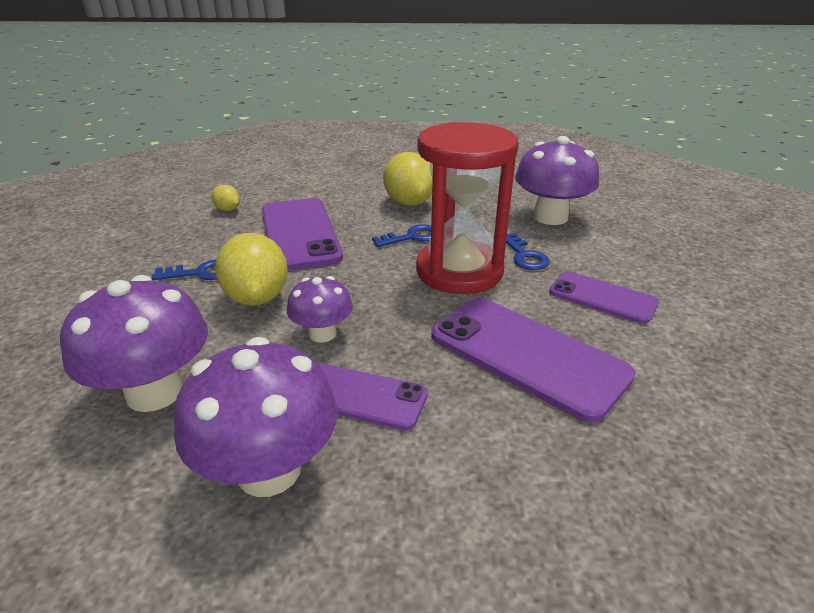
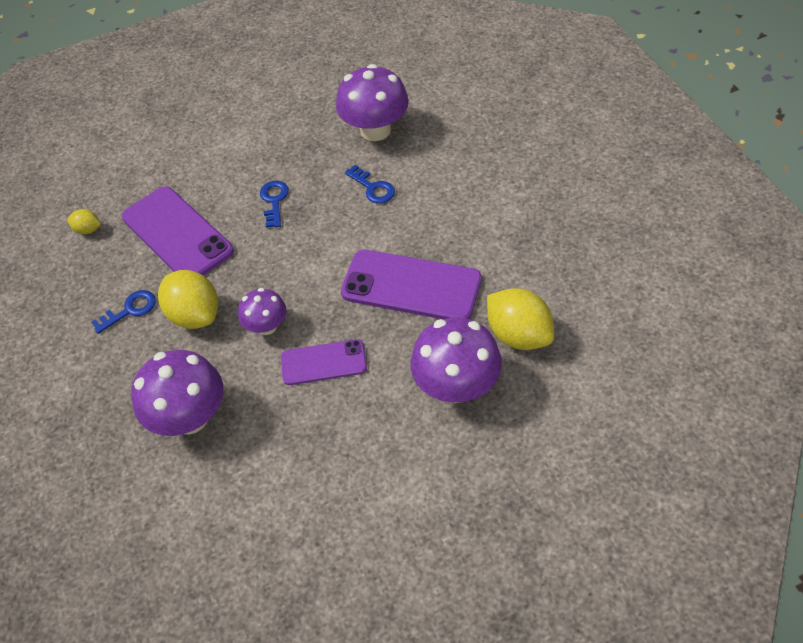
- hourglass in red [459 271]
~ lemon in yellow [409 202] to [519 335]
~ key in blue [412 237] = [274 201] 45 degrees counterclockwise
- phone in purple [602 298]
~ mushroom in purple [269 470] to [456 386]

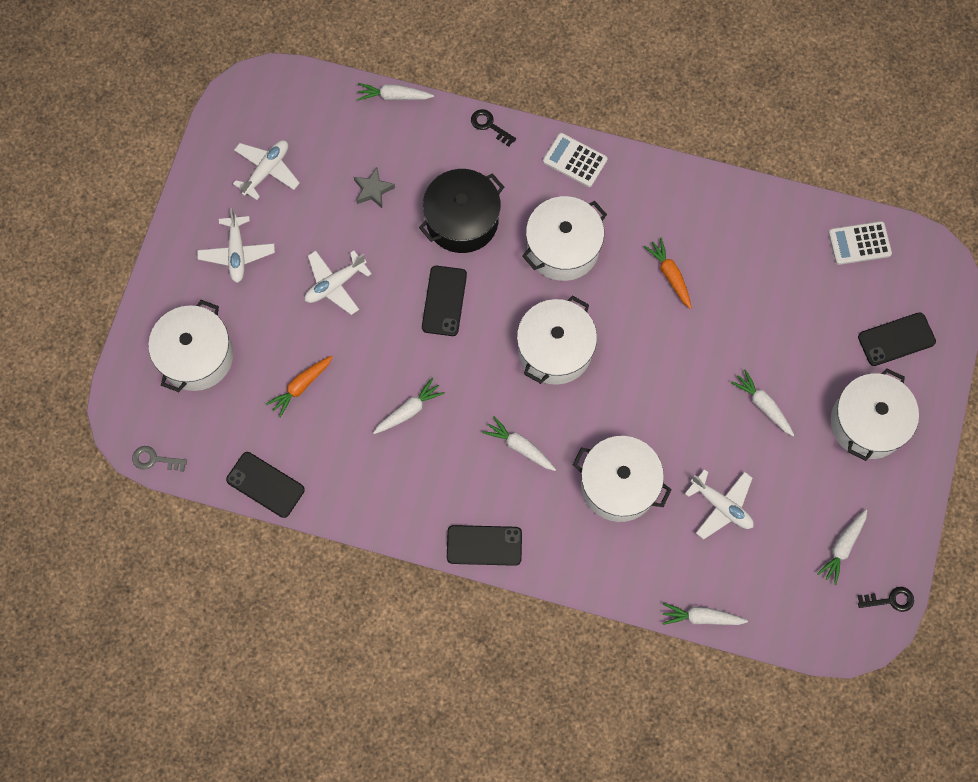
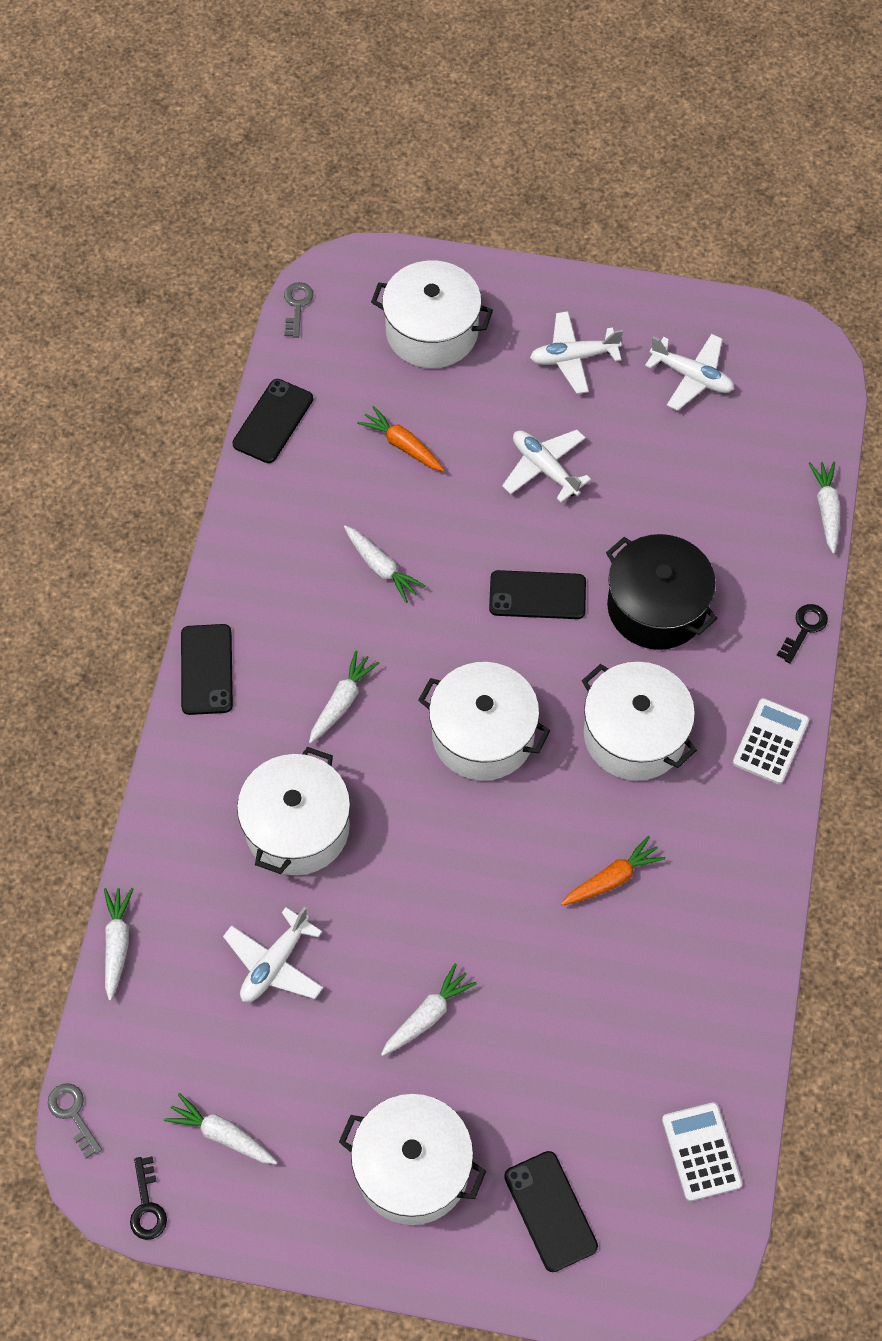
- star in grey [373 190]
+ key in grey [73 1114]

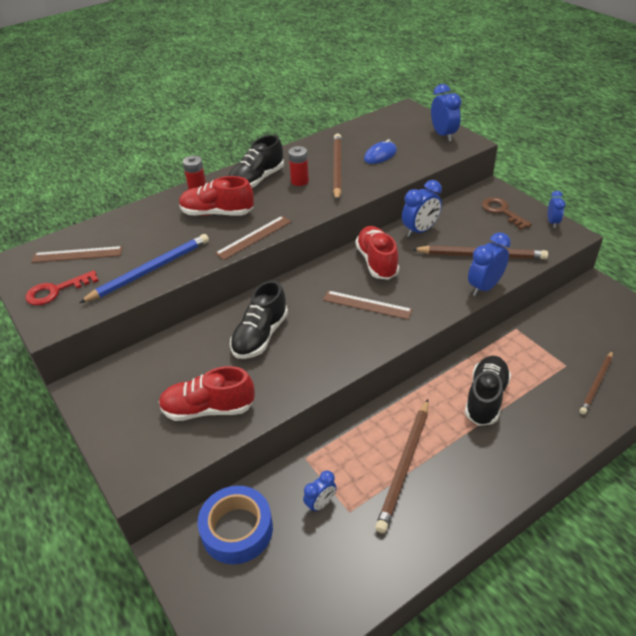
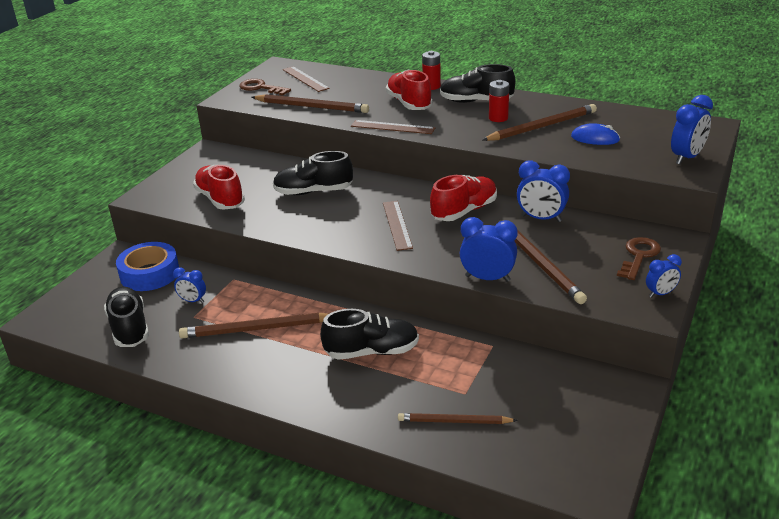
~ pencil in blue [150 270] to pencil in brown [311 107]
~ key in red [56 291] to key in brown [261 88]
+ shoe in black [129 328]

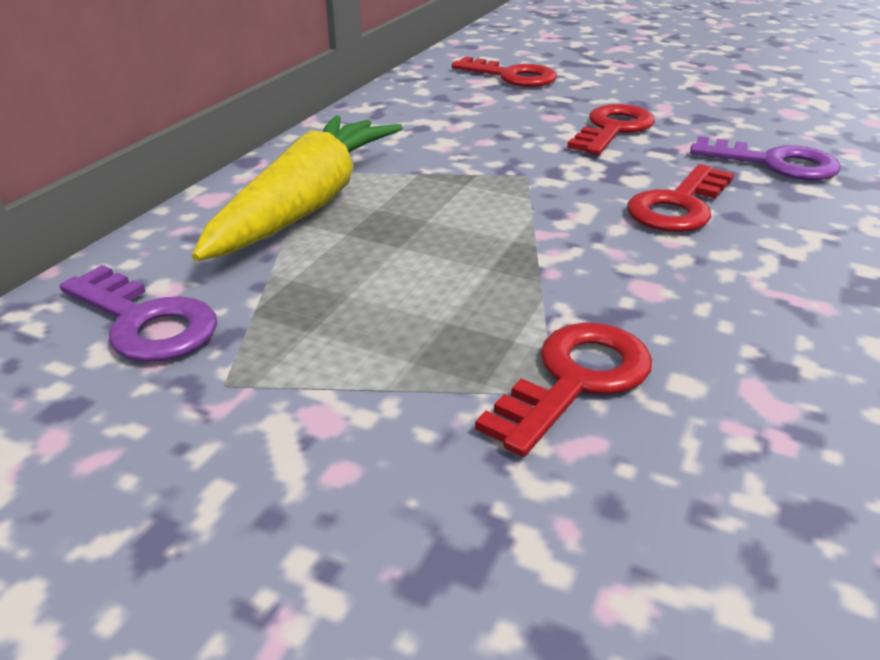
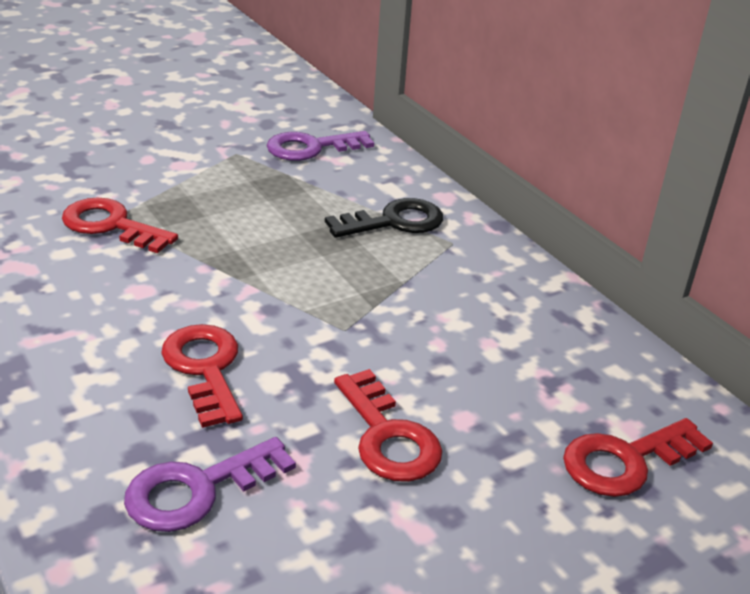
~ carrot in yellow [307 205] to key in black [394 222]
~ key in red [576 380] = [111 225] 135 degrees clockwise

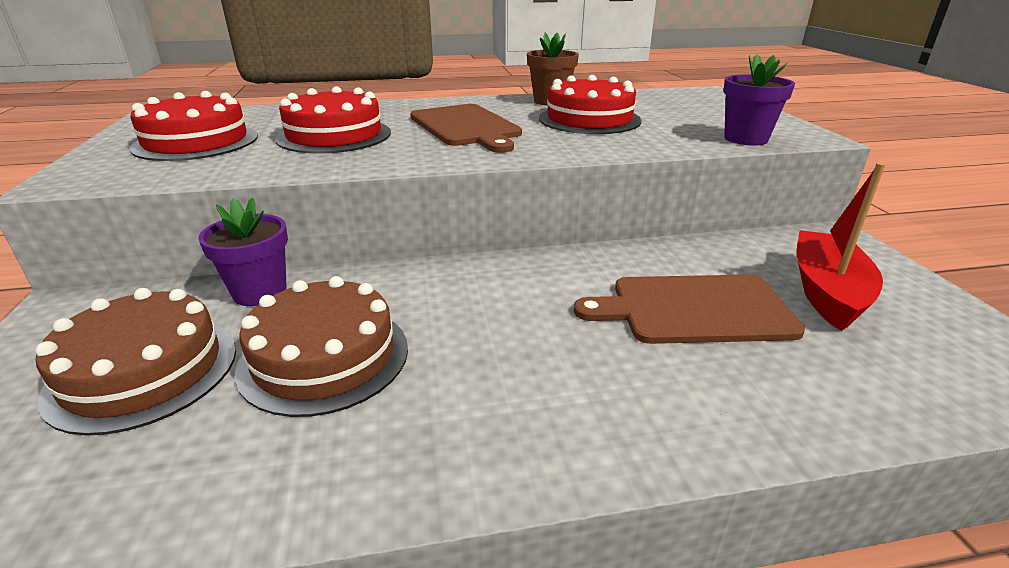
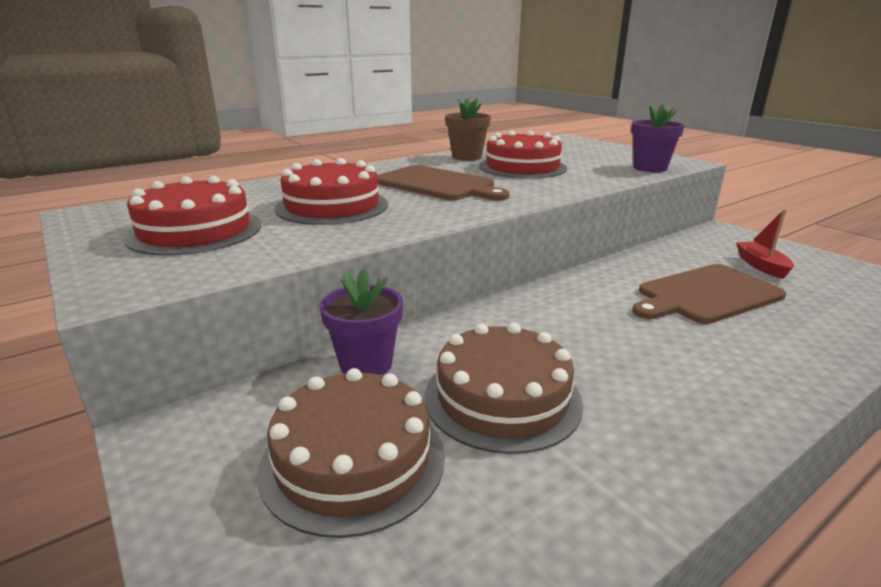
~ boat in red [826 291] = [761 266] x0.61

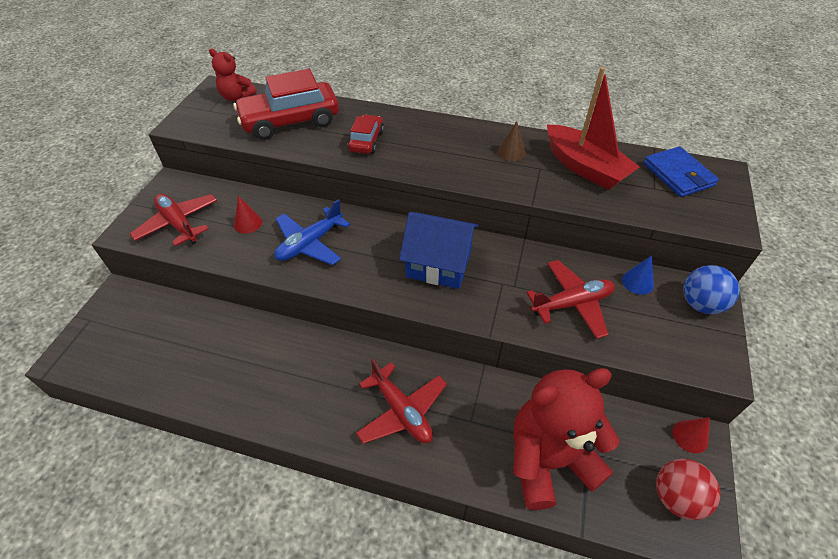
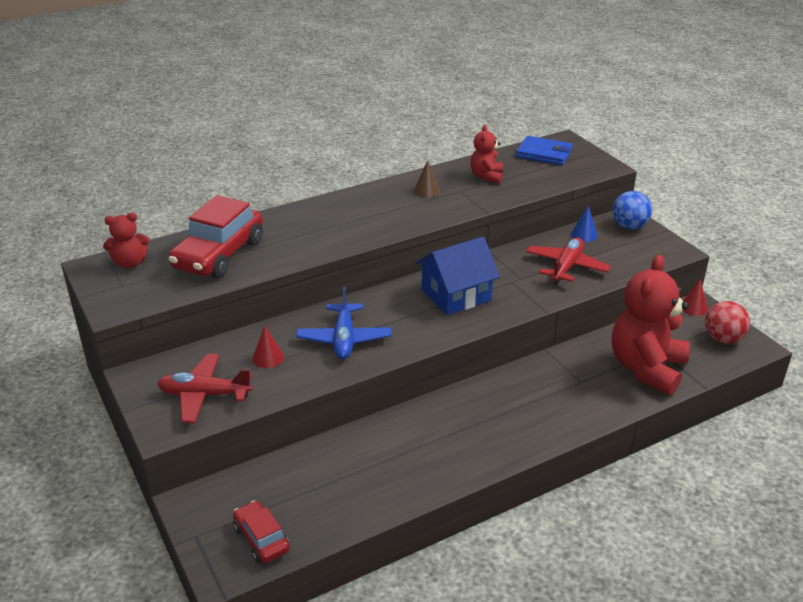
~ boat in red [584 167] to teddy bear in red [486 176]
~ car in red [366 141] to [261 539]
- plane in red [401 411]

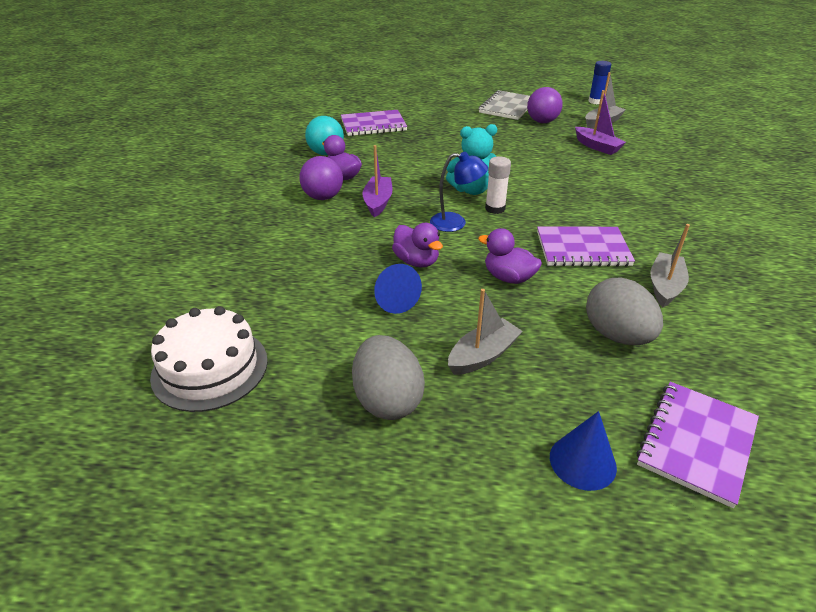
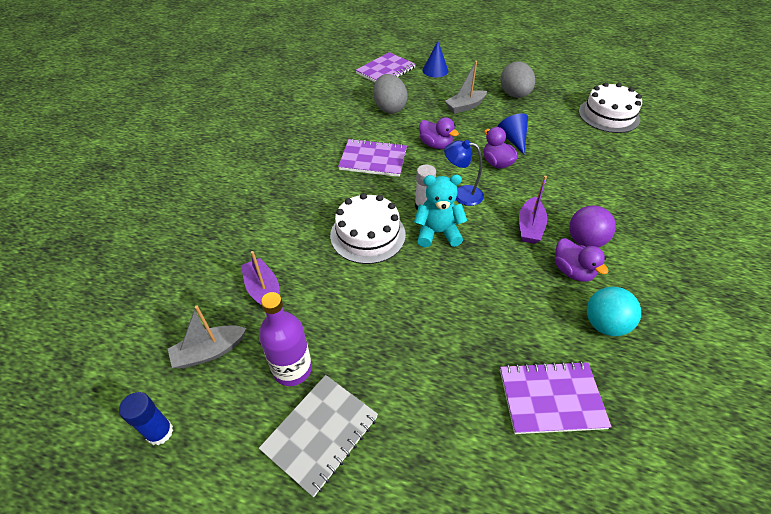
~ ball in purple [542 121] to bottle in purple [292 369]
- boat in grey [665 286]
+ cake in white [367 235]

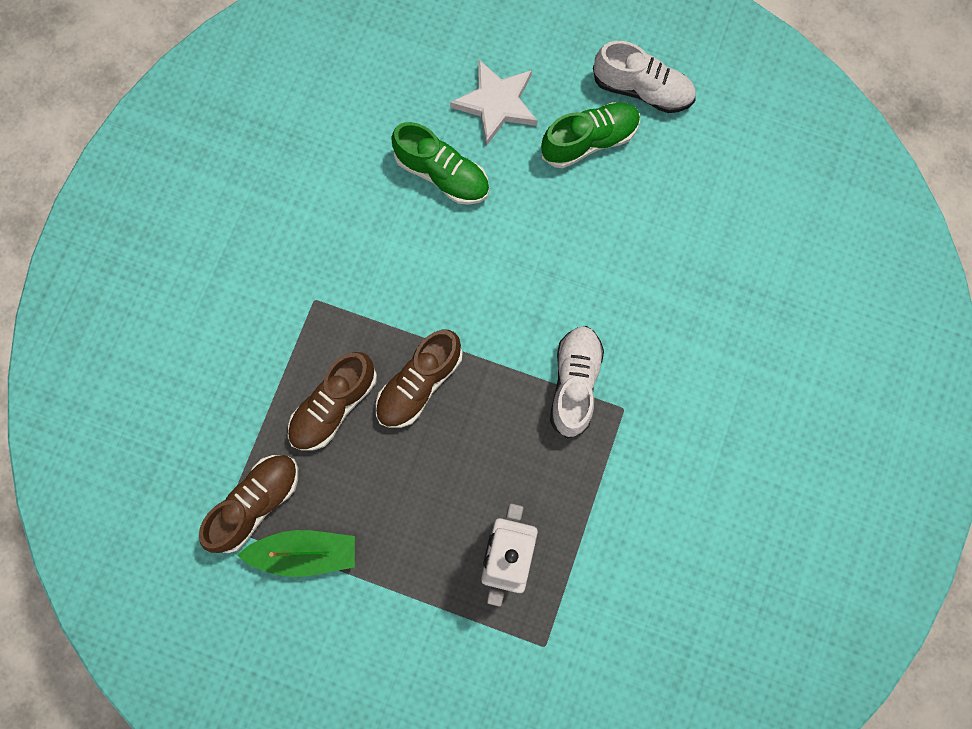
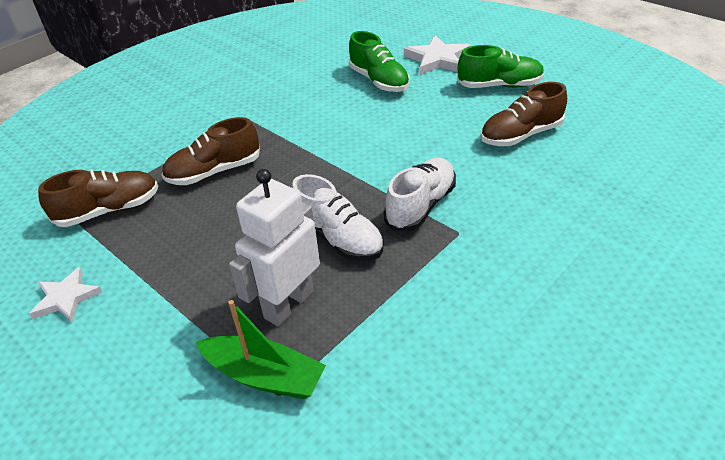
~ shoe in white [642 90] to [338 238]
~ shoe in brown [419 384] to [521 135]
~ boat in green [305 553] to [264 376]
+ star in white [66 298]

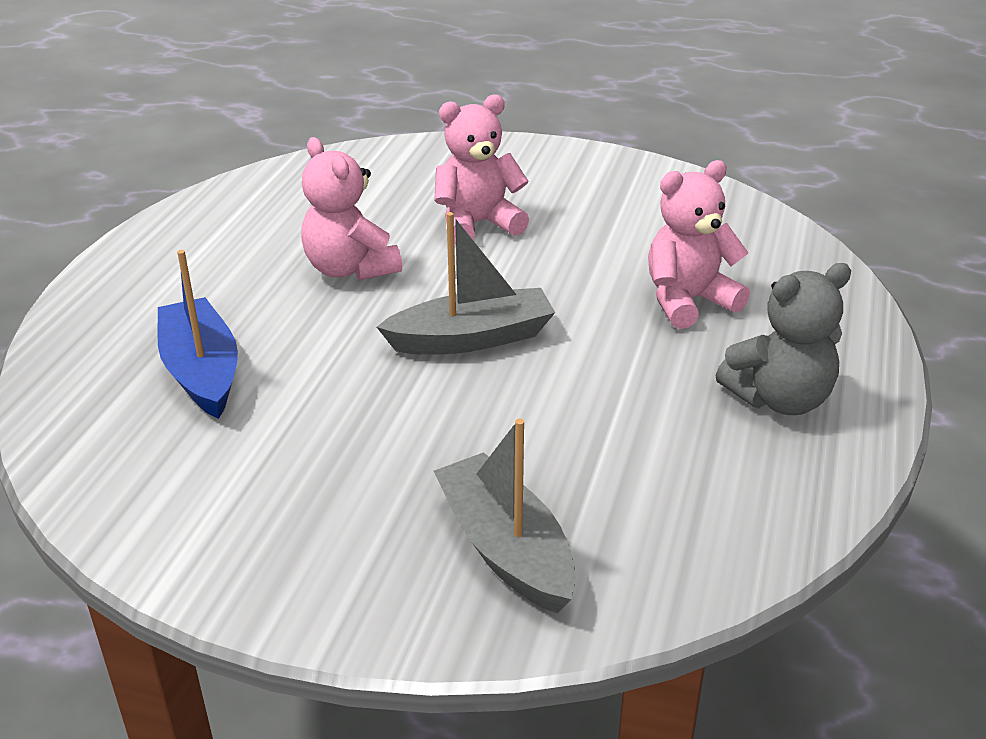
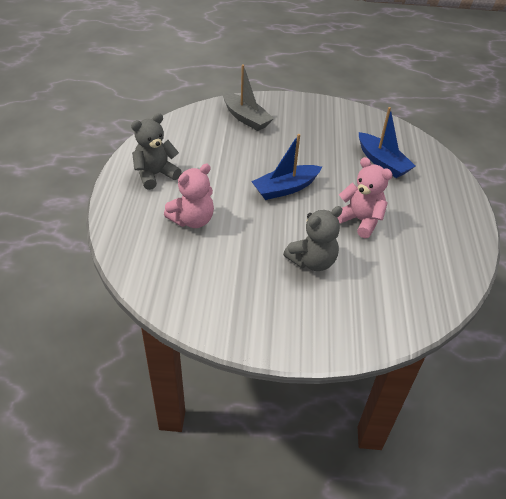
~ teddy bear in pink [477 224] to teddy bear in grey [312 261]
~ boat in grey [471 338] to boat in blue [285 188]

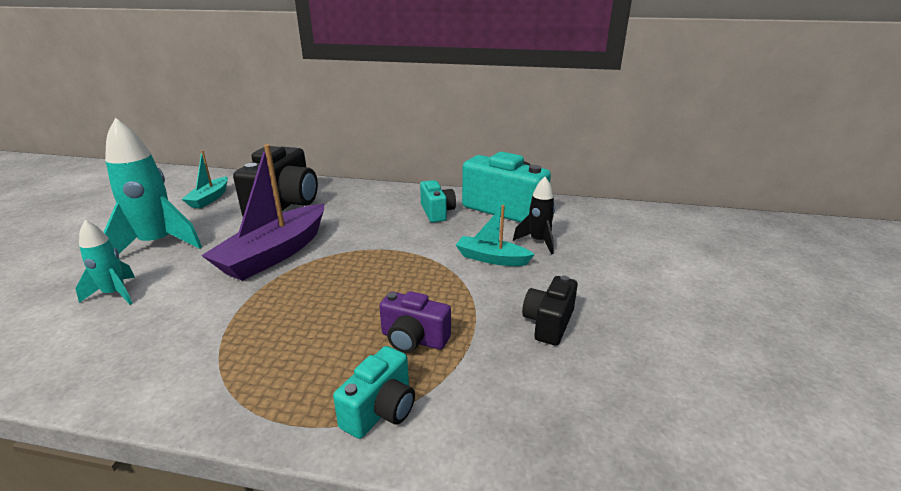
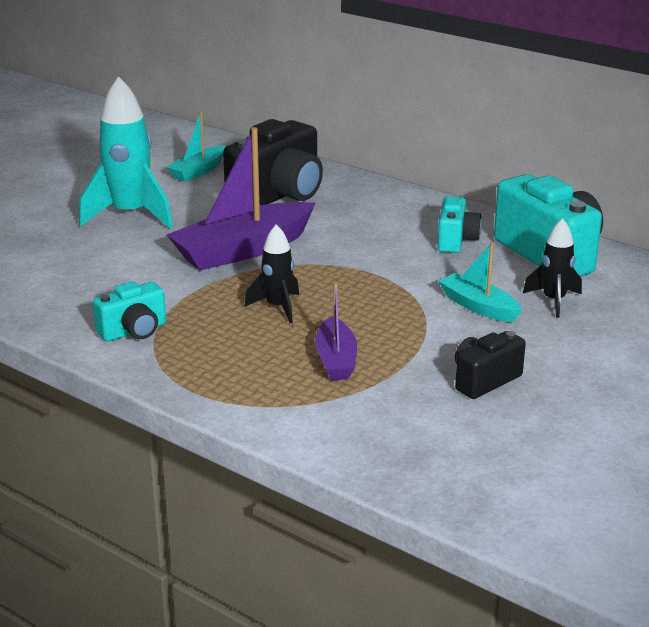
- rocket in turquoise [115 294]
~ camera in purple [413 339] to boat in purple [336 360]
~ camera in turquoise [380 410] to [134 331]
+ rocket in black [278 307]

